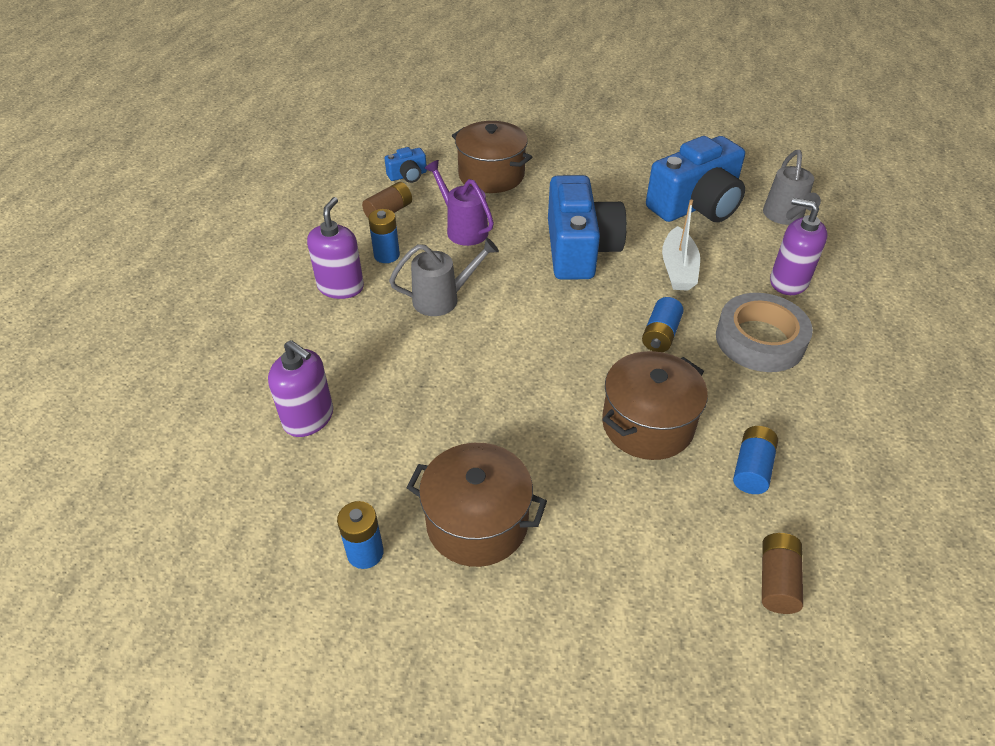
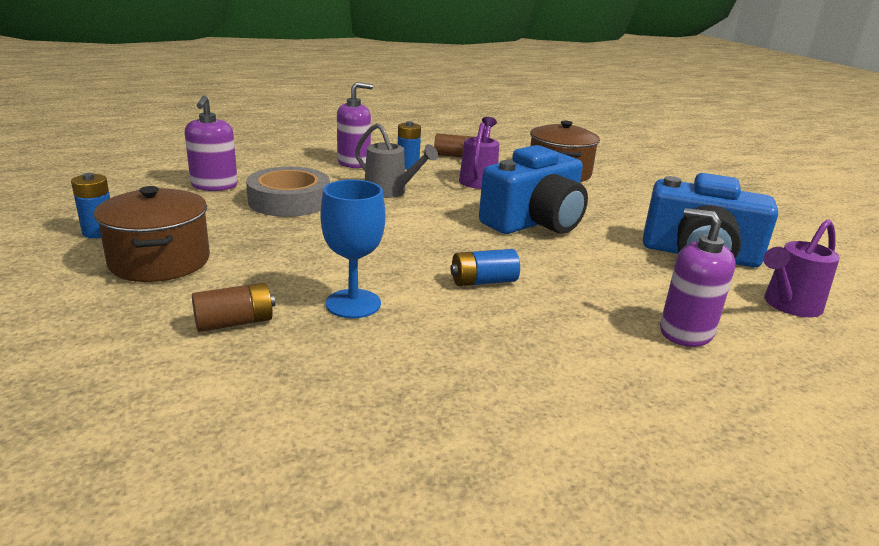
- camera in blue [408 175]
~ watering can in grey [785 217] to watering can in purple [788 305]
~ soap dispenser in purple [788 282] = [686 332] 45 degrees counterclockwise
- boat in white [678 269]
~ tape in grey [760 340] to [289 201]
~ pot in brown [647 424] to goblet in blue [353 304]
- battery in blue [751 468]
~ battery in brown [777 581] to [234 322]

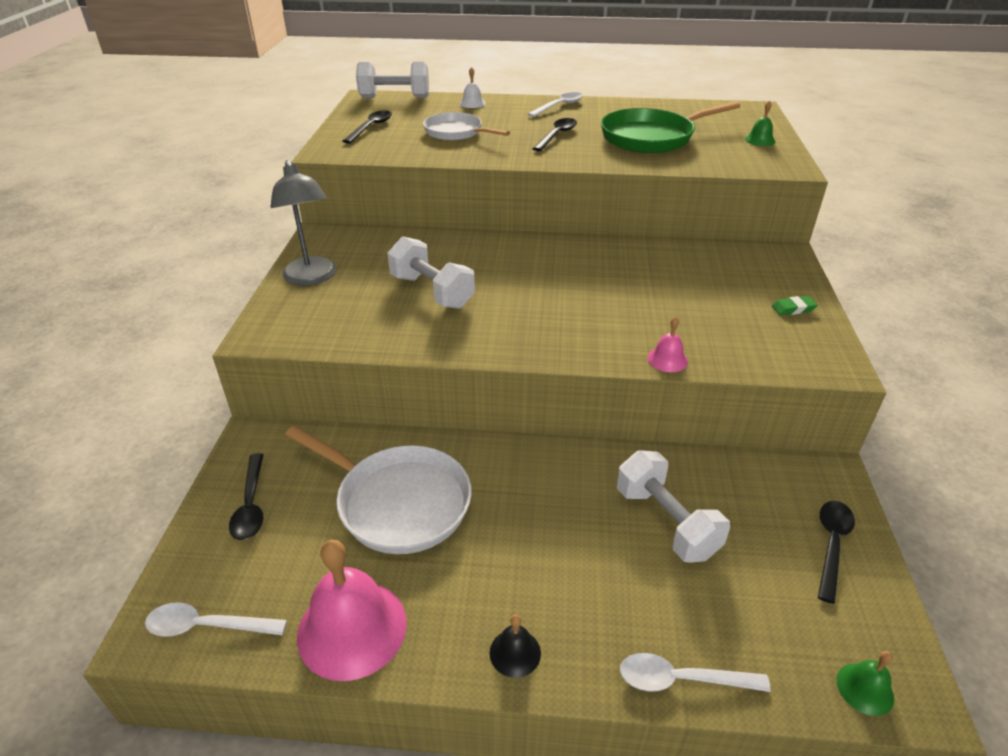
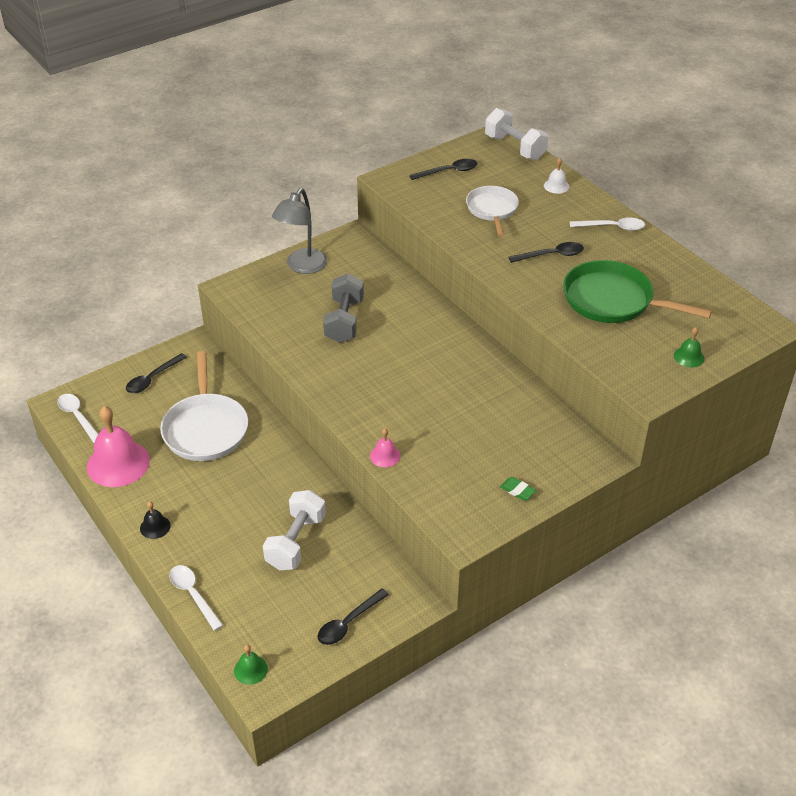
~ dumbbell in white [432 291] to dumbbell in grey [344 321]
~ spoon in black [831 545] = [348 623] 150 degrees clockwise

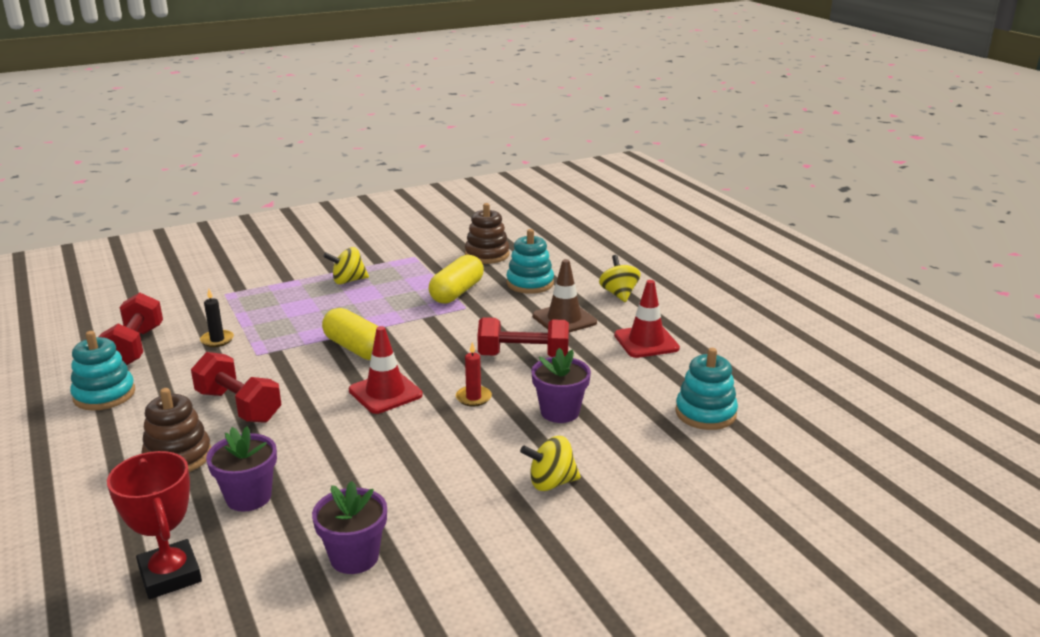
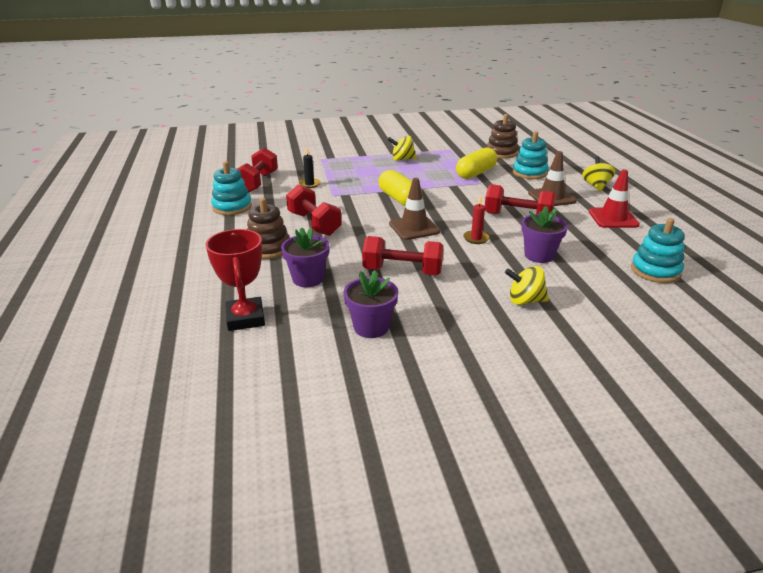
~ traffic cone in red [385 393] to traffic cone in brown [414 228]
+ dumbbell in red [402 271]

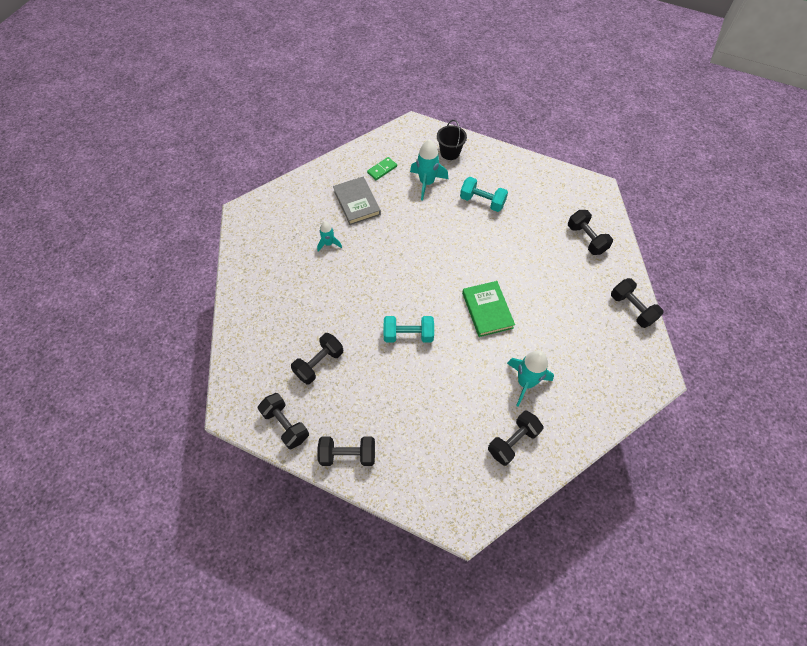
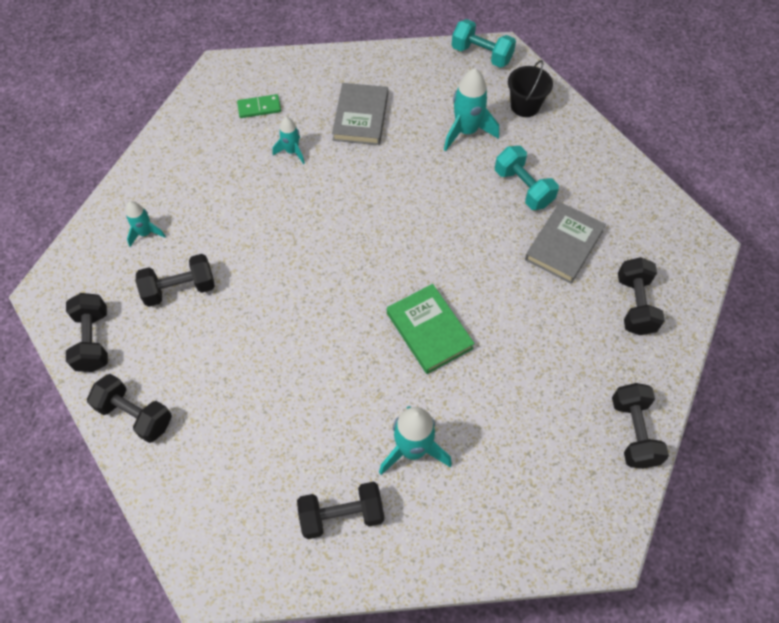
~ domino in green [382 169] to [259 108]
~ book in green [487 310] = [429 330] 45 degrees counterclockwise
~ dumbbell in turquoise [408 335] to [481 55]
+ rocket in turquoise [145 233]
+ book in grey [564 245]

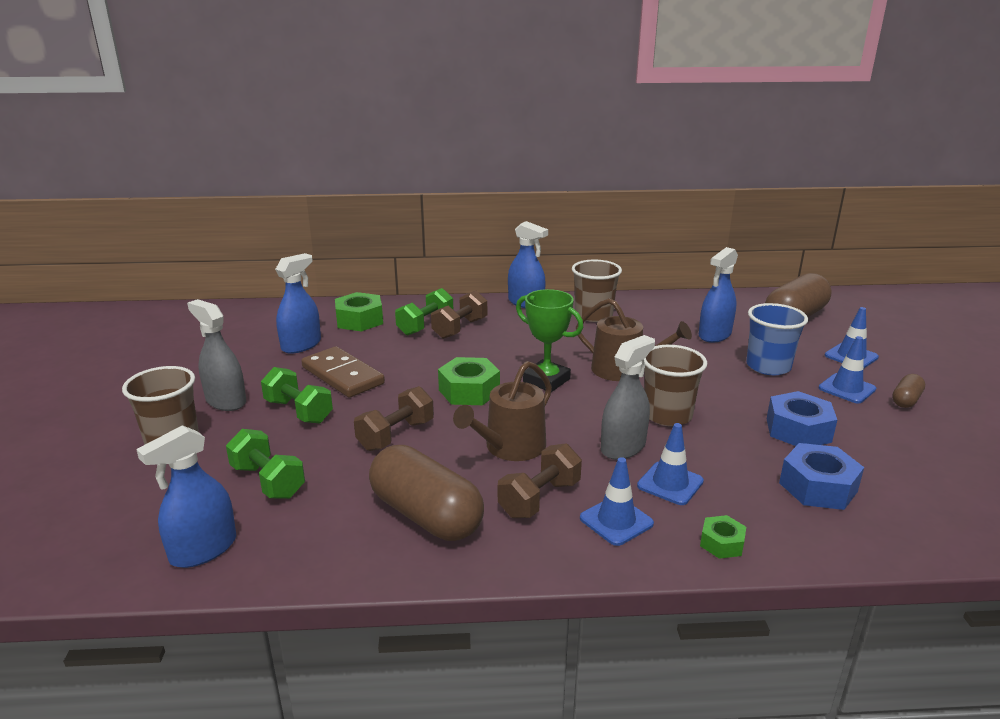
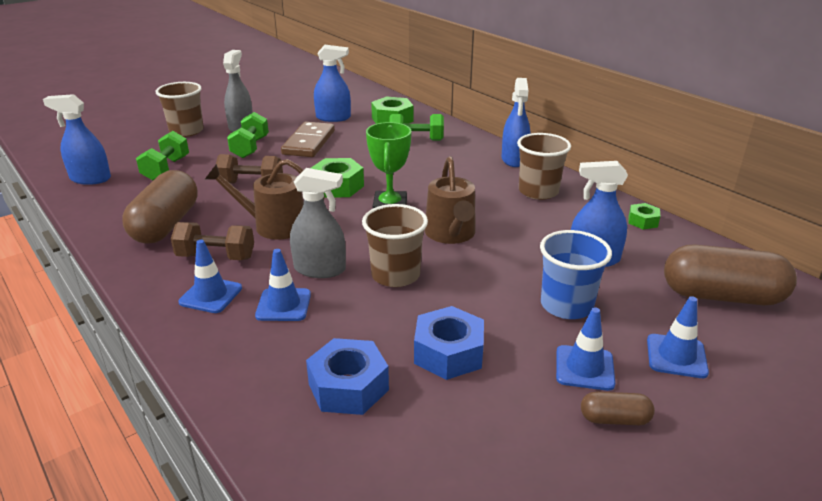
- dumbbell in brown [460 328]
~ nut in green [722 543] to [643 221]

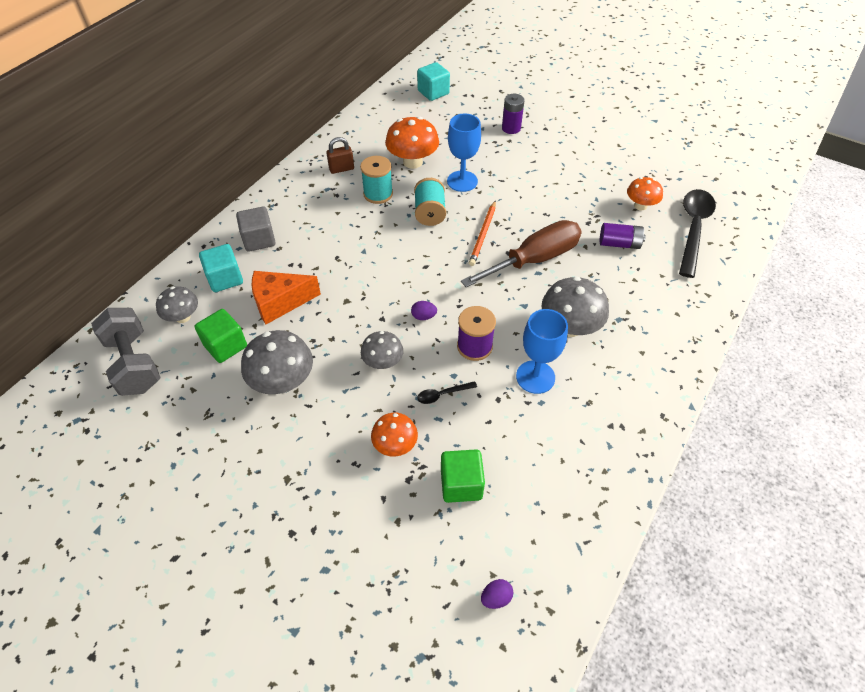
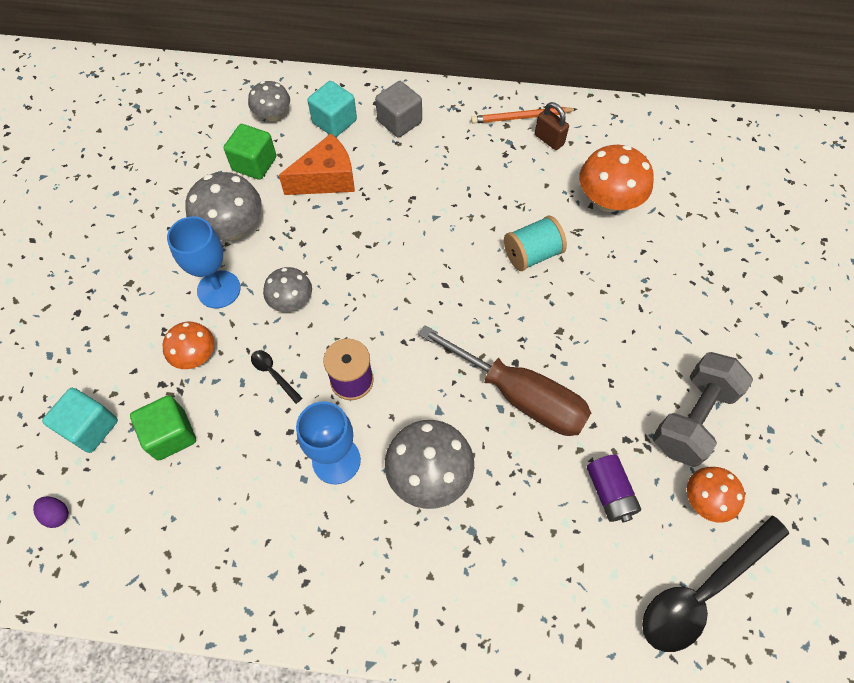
~ cube in turquoise [433 92] to [90 427]
- battery in purple [511 128]
~ goblet in blue [462 181] to [219 289]
- spool in turquoise [378 194]
~ spoon in black [693 229] = [703 590] 150 degrees clockwise
~ pencil in orange [483 235] to [521 117]
~ cheese in orange [280 302] = [326 179] 105 degrees clockwise
- egg in purple [423 316]
~ dumbbell in grey [134 363] to [692 418]

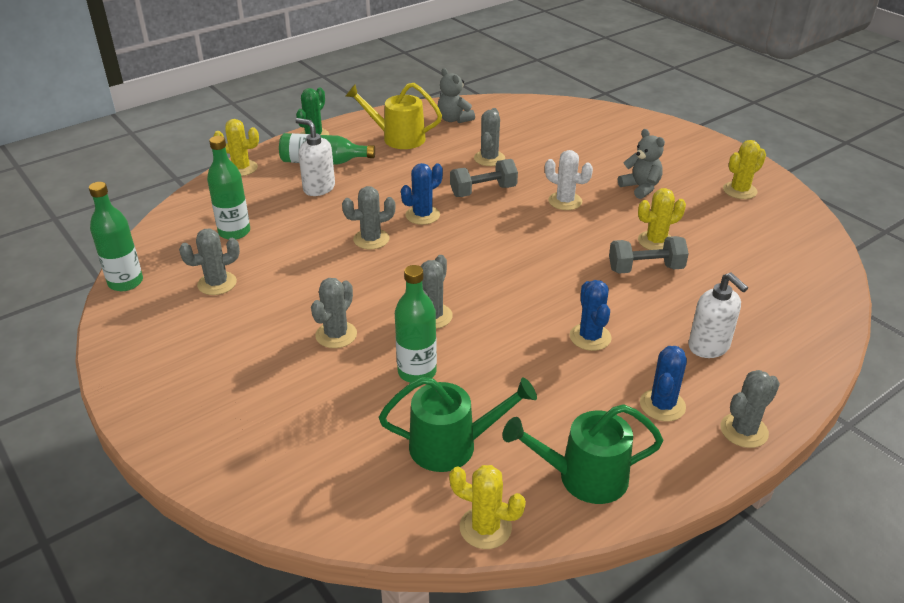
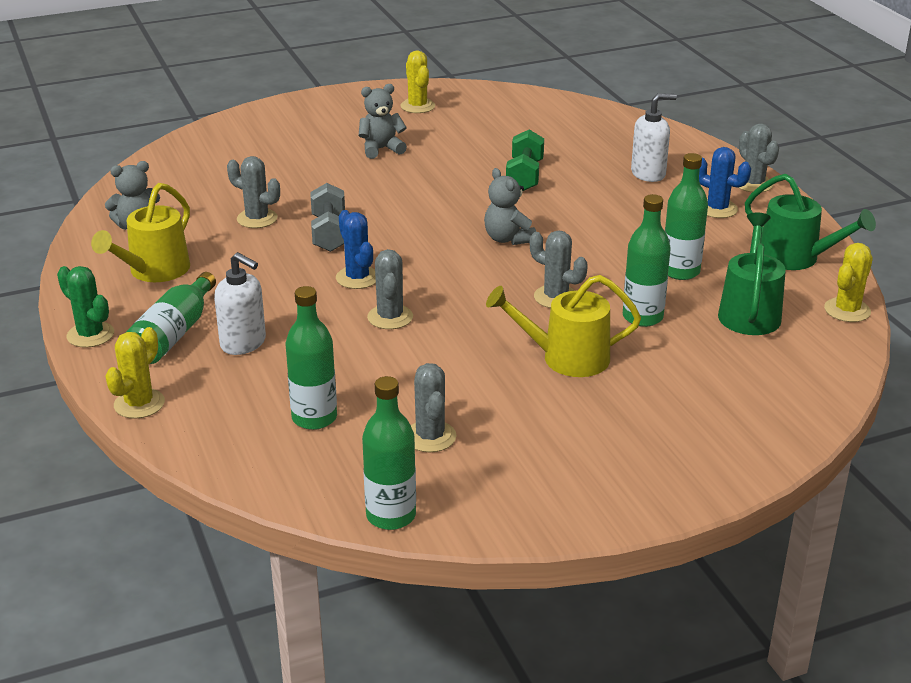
~ soap dispenser in white [318 188] = [243 343] 105 degrees counterclockwise
- cactus in white [565 201]
- cactus in yellow [656 241]
~ dumbbell in grey [645 269] to dumbbell in green [524 176]
~ cactus in grey [336 335] to watering can in yellow [566 358]
- cactus in blue [590 337]
~ watering can in green [584 477] = [795 258] 60 degrees counterclockwise
+ bottle in green [680 271]
+ teddy bear in grey [508 239]

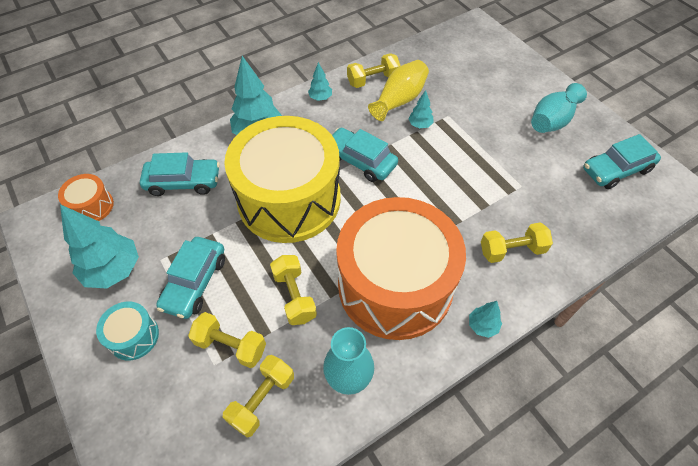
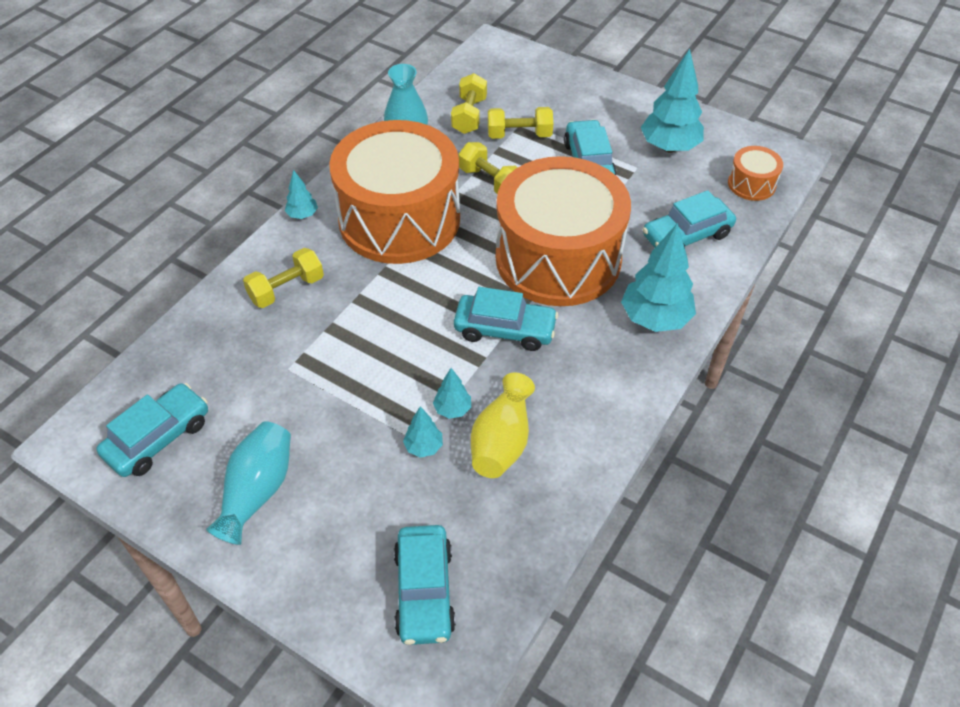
- dumbbell in yellow [373 80]
~ tree in turquoise [320 98] to [423 447]
~ drum in yellow [289 199] to drum in orange [558 258]
- drum in turquoise [134 336]
+ car in turquoise [424 591]

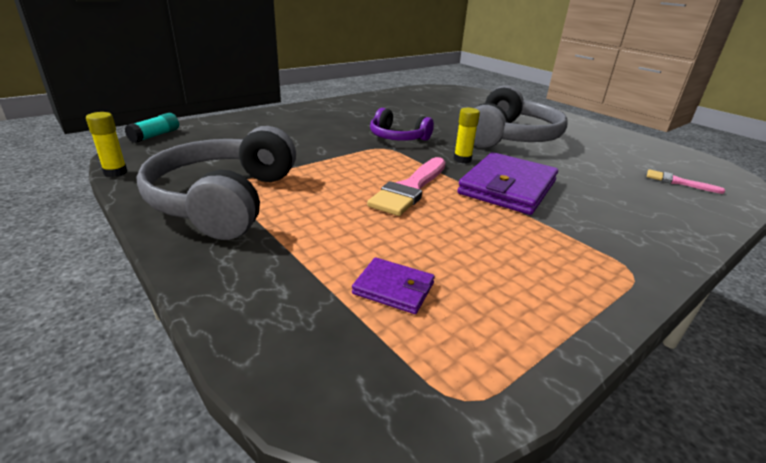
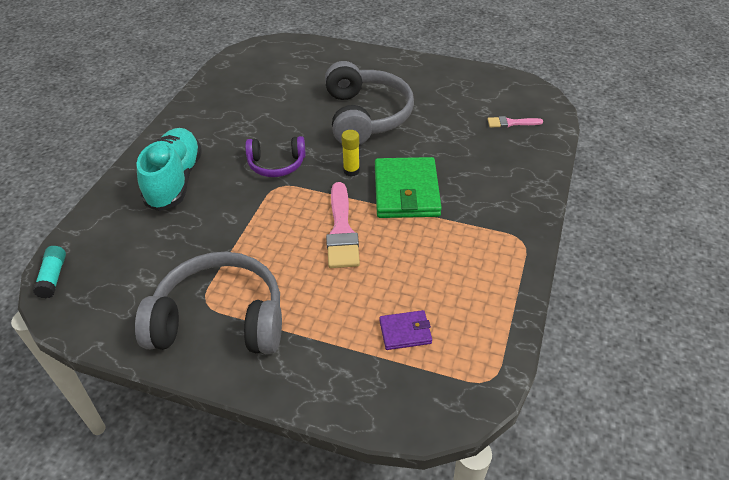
- glue stick in yellow [115 172]
~ headphones in grey [225 200] = [220 320] 120 degrees clockwise
~ wallet in purple [507 187] to wallet in green [406 191]
+ shoe in turquoise [175 181]

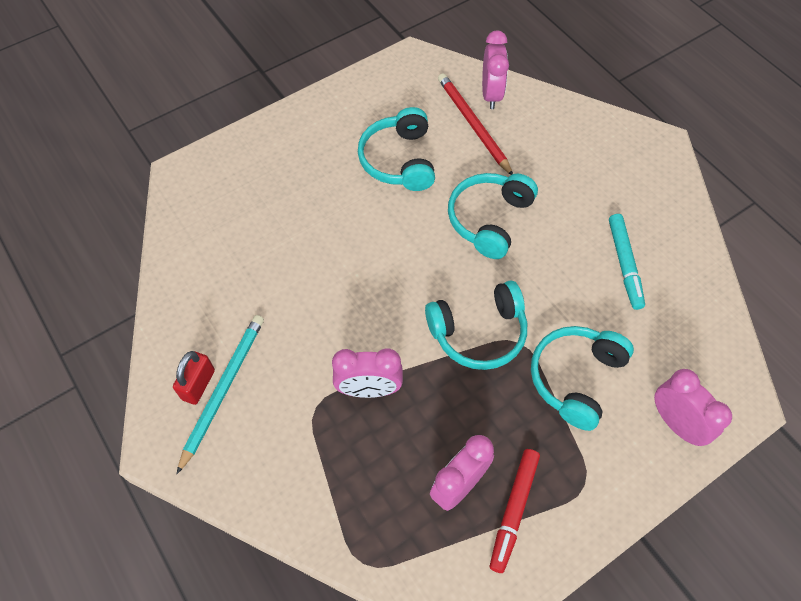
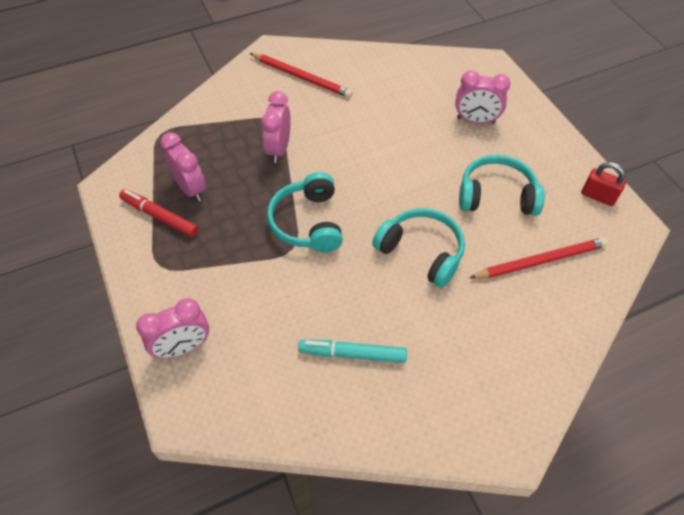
~ clock in pink [491 94] to [475 120]
~ pencil in turquoise [223 390] to pencil in red [301 77]
- headphones in turquoise [575 378]
~ padlock in red [198 384] to [598 196]

